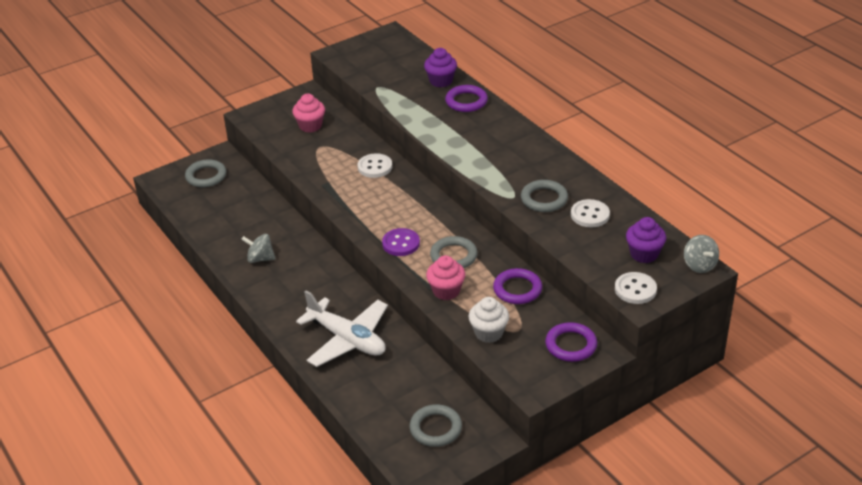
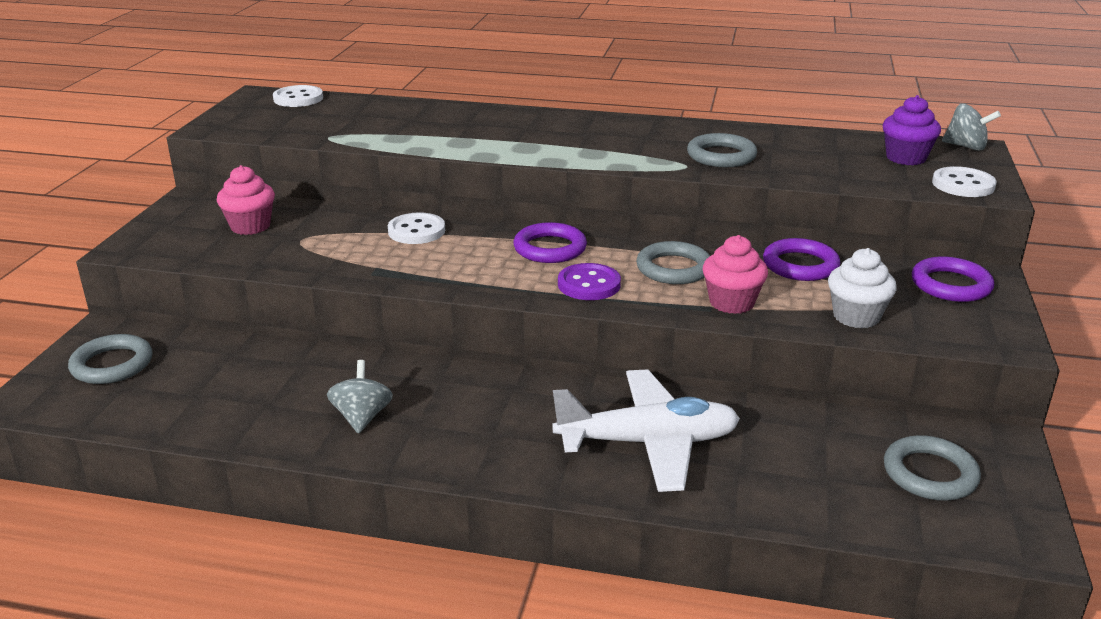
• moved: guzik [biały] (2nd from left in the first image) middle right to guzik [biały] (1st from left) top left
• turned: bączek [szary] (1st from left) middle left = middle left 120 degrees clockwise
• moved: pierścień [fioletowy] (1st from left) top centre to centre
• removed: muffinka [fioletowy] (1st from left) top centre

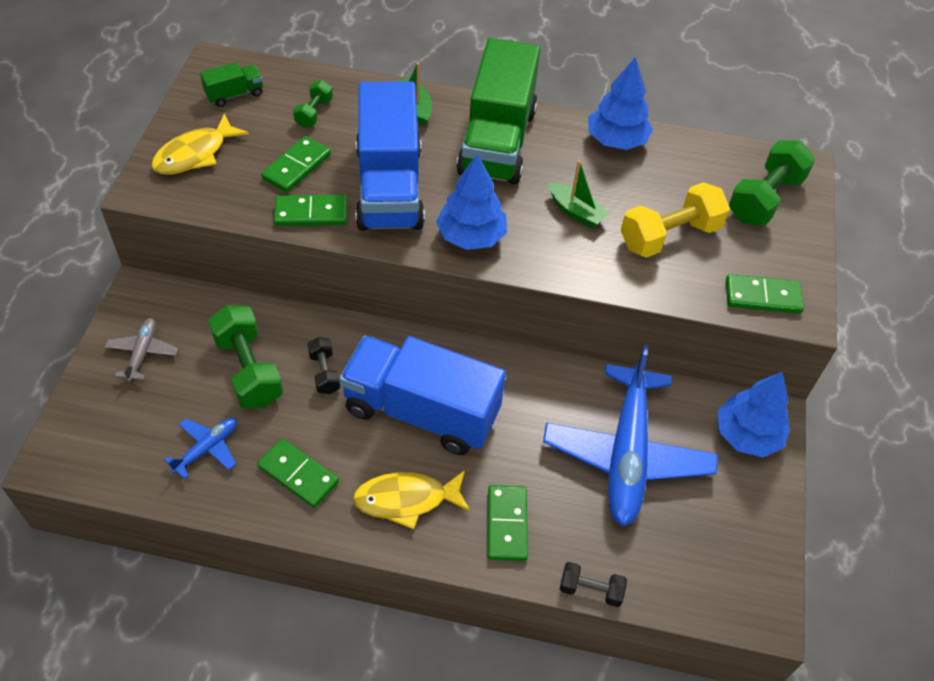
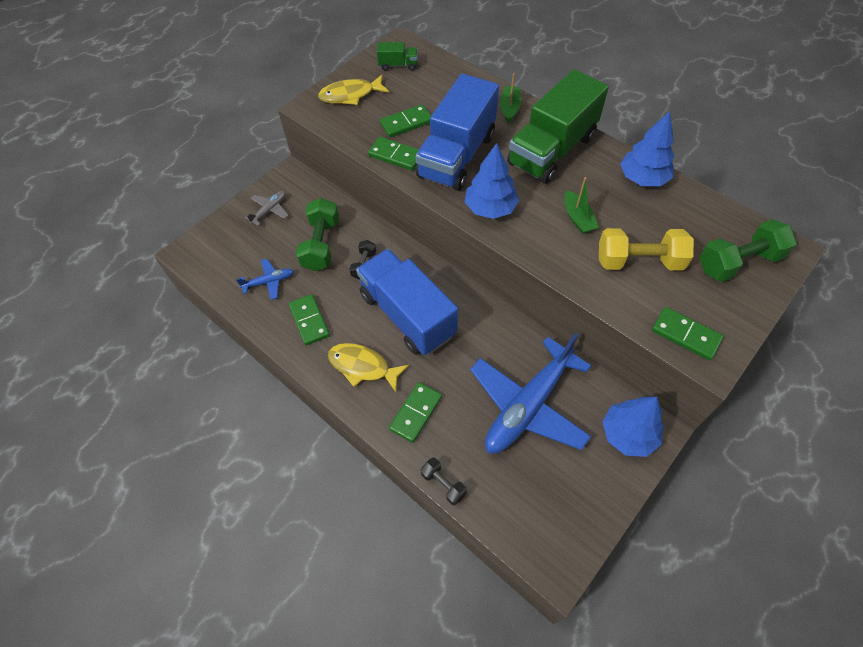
• removed: hantel [zielony] (2nd from left) top centre

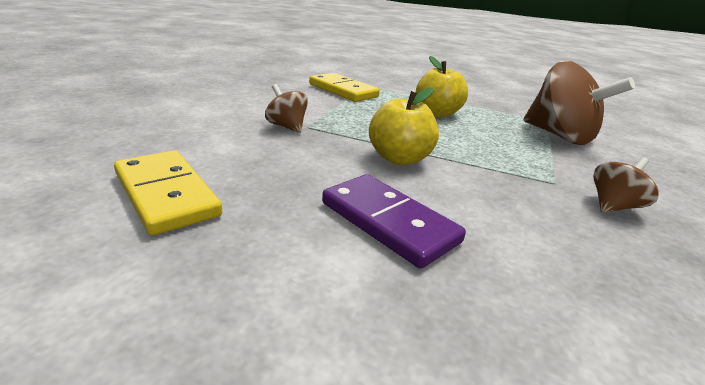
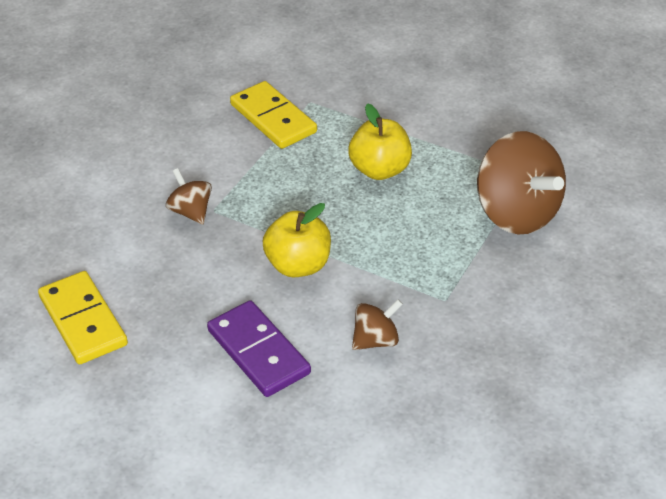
• moved: bączek [brązowy] (3rd from left in the first image) middle right to bączek [brązowy] (2nd from left) centre

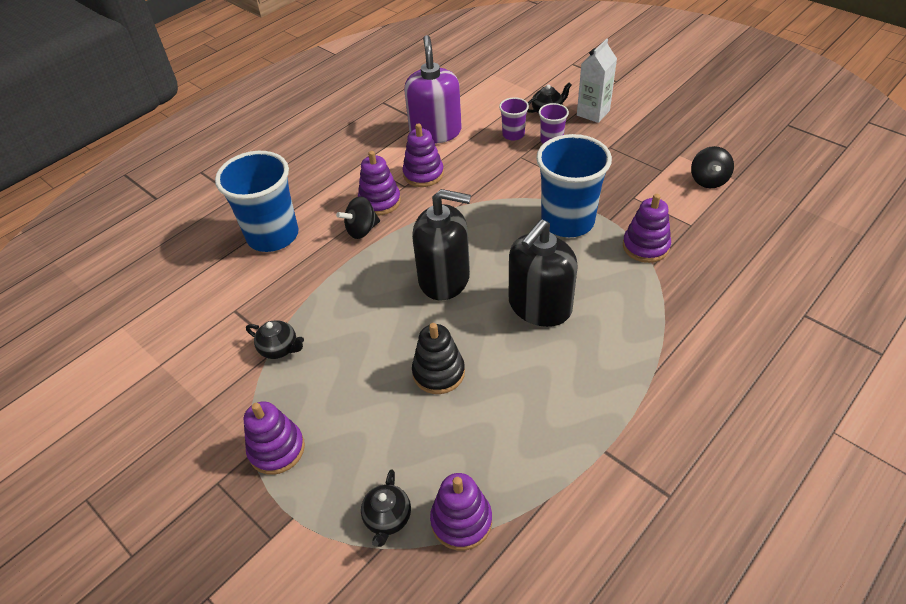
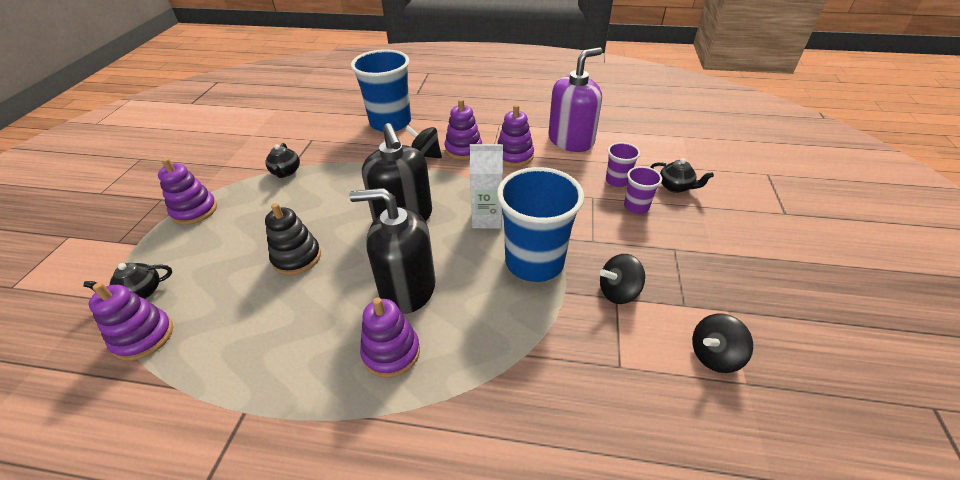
• moved: zabawka nakładanka [fioletowy] (5th from left in the first image) middle right to zabawka nakładanka [fioletowy] (3rd from left) bottom centre
• moved: karton mleka [biały] top centre to centre
• added: bączek [czarny] (2nd from left) centre

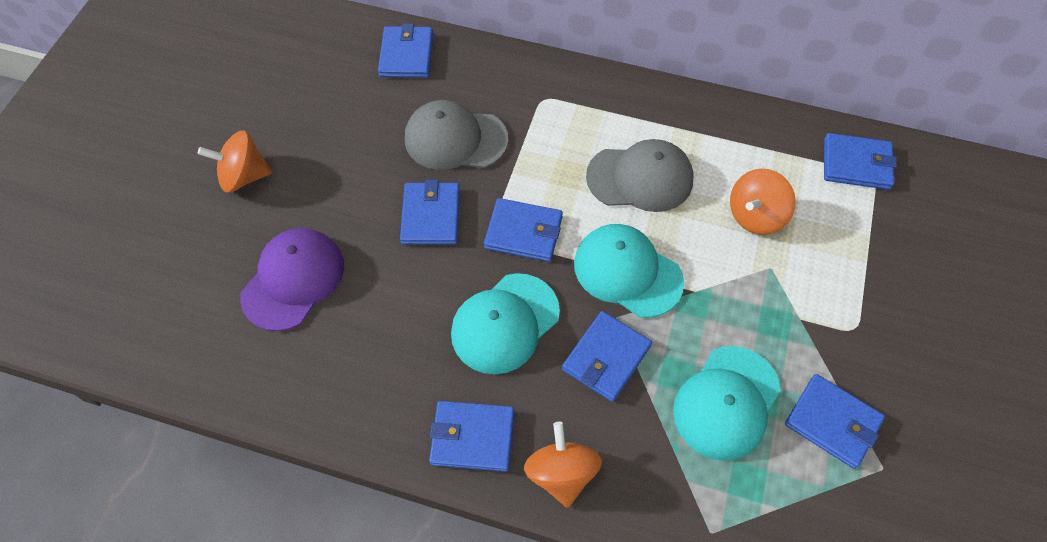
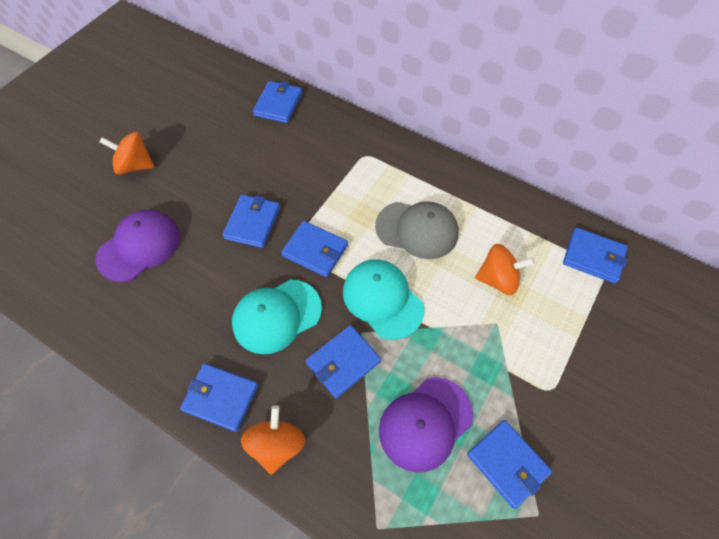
• recoloured: czapka [turkusowy] (3rd from left) bottom right to czapka [fioletowy] (2nd from left) bottom centre
• turned: bączek [pomarańczowy] (3rd from left) middle right = middle right 150 degrees counterclockwise
• removed: czapka [szary] (1st from left) top centre

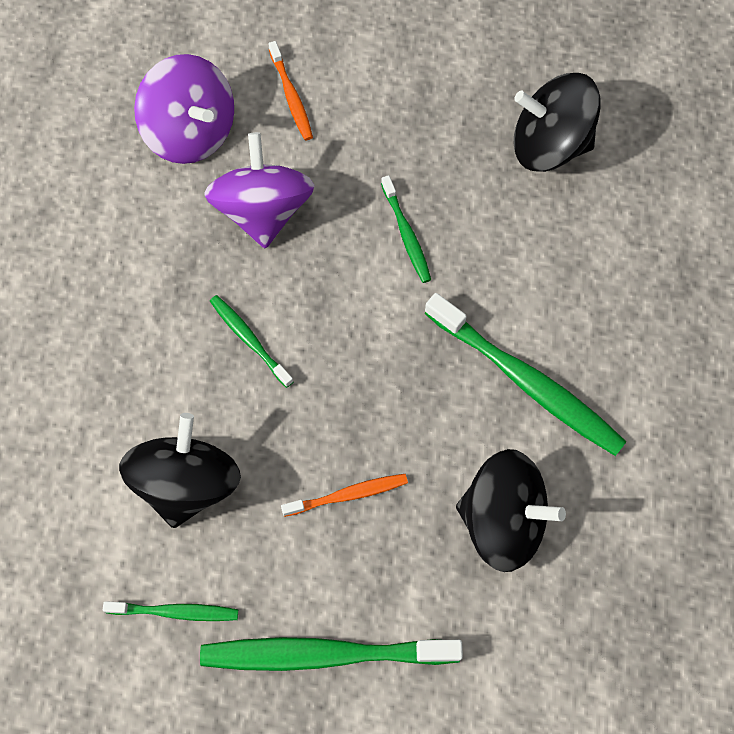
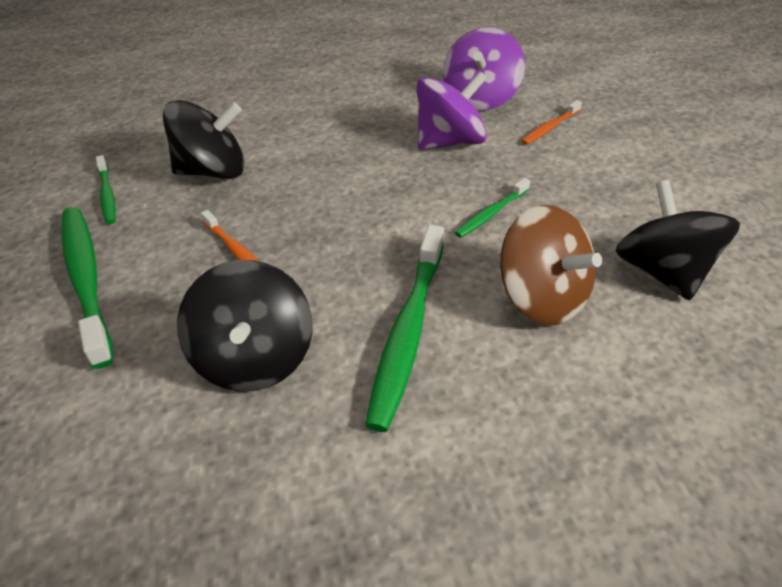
• added: bączek [brązowy] middle right
• removed: szczoteczka do zębów [zielony] (2nd from left) centre

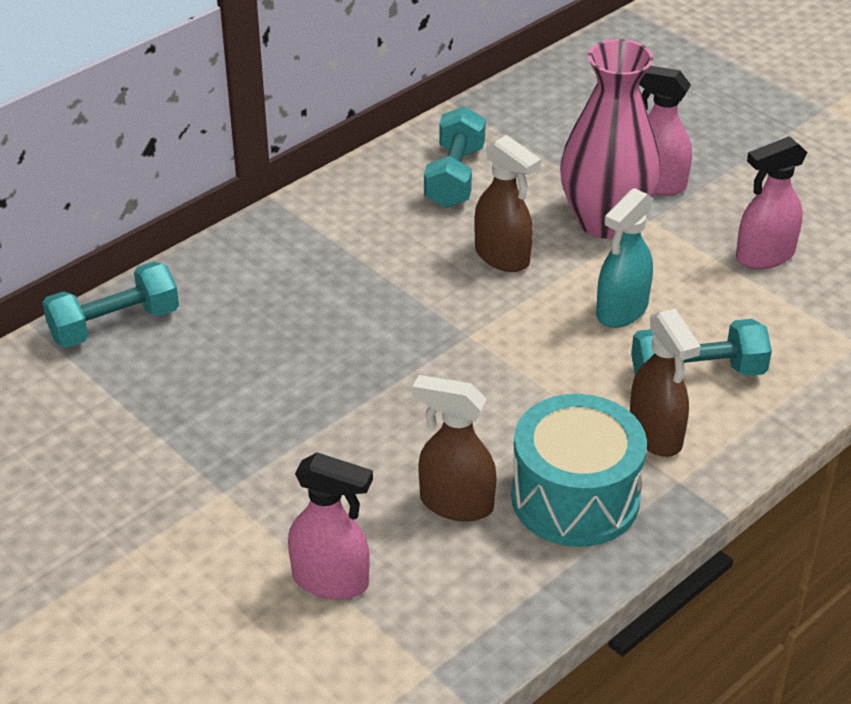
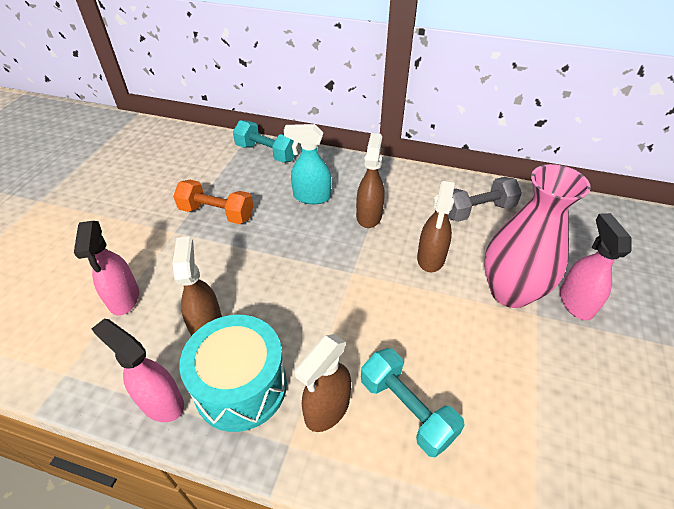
• moved: spryskiwacz [różowy] (3rd from left in the first image) top right to spryskiwacz [różowy] (2nd from left) bottom left
• added: hantel [pomarańczowy] middle left
• moved: spryskiwacz [turkusowy] middle right to top centre
• added: spryskiwacz [brązowy] (3rd from left) centre
• recoloured: hantel [turkusowy] (2nd from left) top centre to hantel [szary] middle right

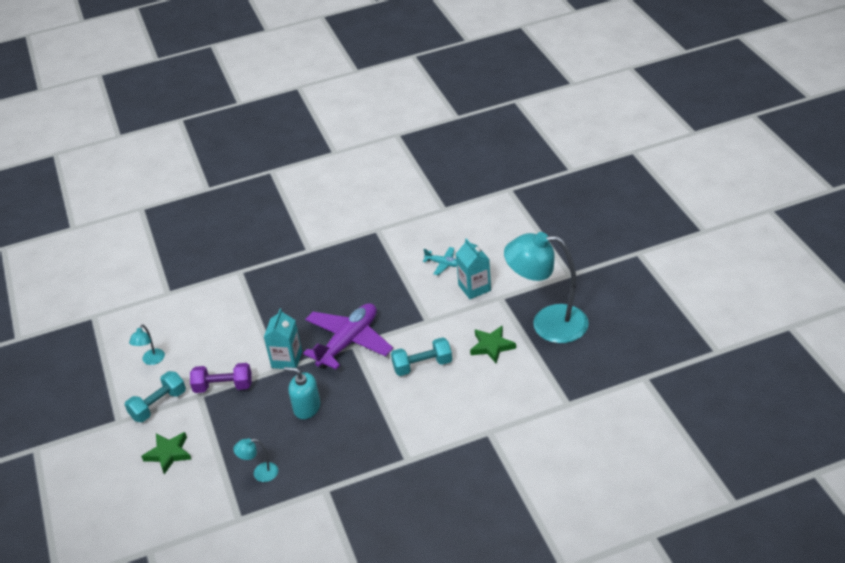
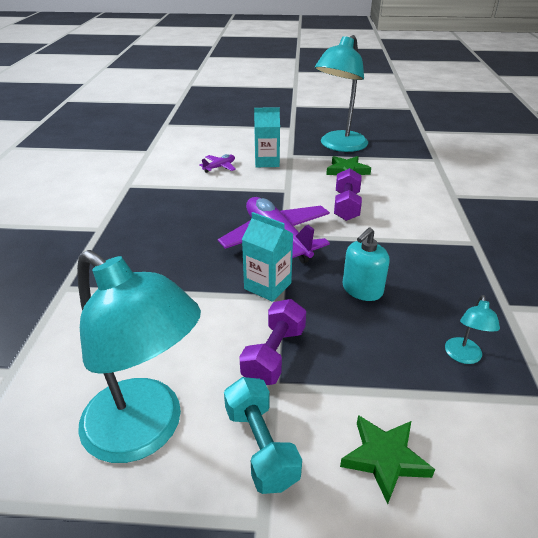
• resized: lampka [turkusowy] (1st from left) middle left = middle left x2.42
• recoloured: samolot [turkusowy] centre to samolot [fioletowy] (1st from left) top centre
• recoloured: hantel [turkusowy] (2nd from left) centre to hantel [fioletowy] (2nd from left) centre

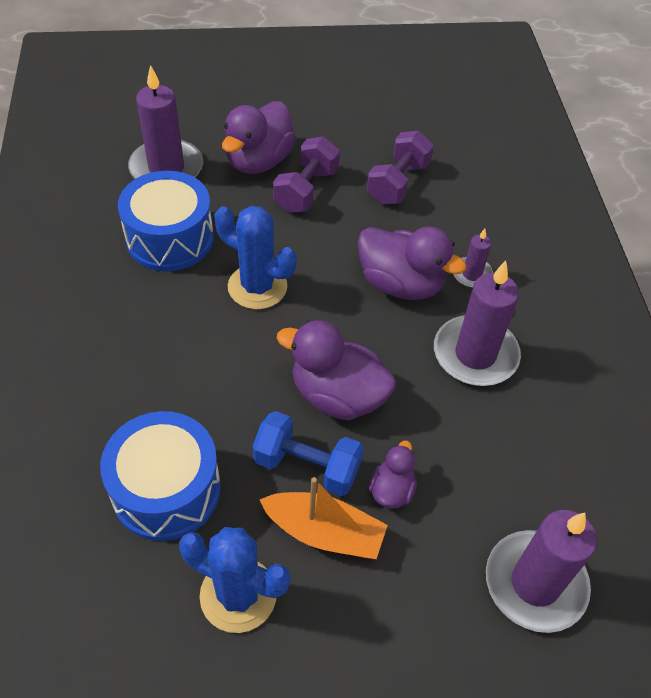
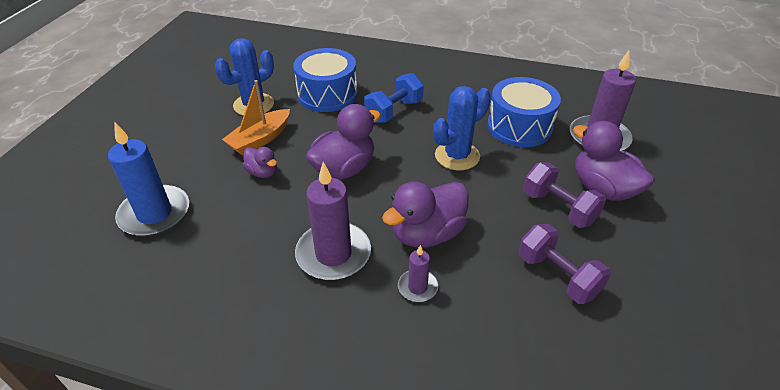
• recoloured: świeca [fioletowy] (4th from left) bottom right to świeca [niebieski] middle left
• moved: hantel [niebieski] centre to top centre

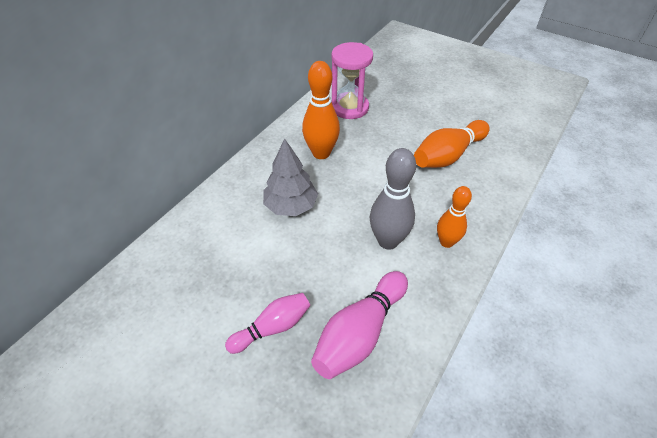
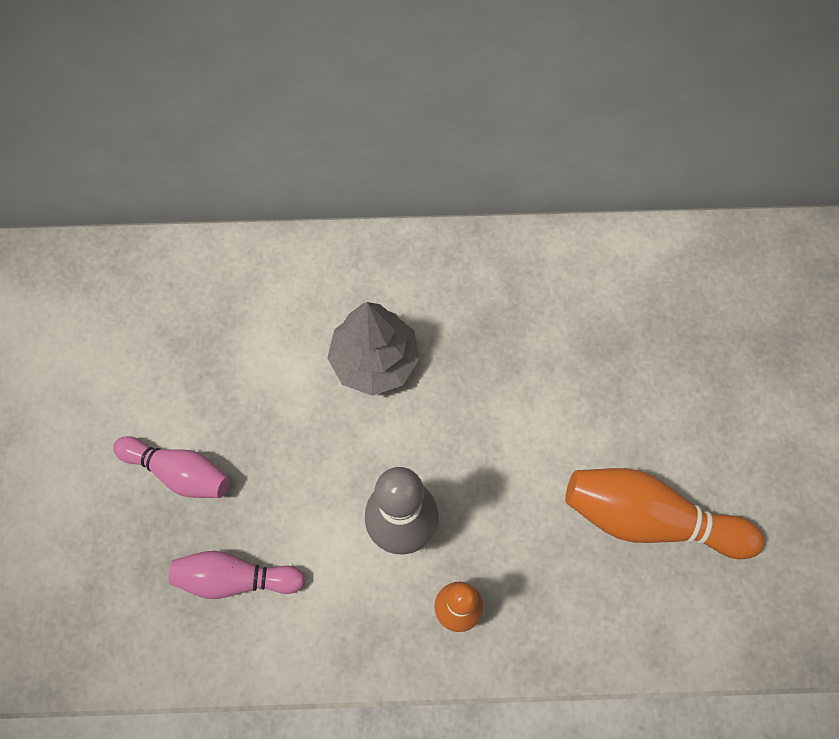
• resized: kręgiel [różowy] (2nd from left) bottom centre = bottom left x0.65
• removed: kręgiel [pomarańczowy] (1st from left) top centre
• removed: klepsydra [różowy] top centre

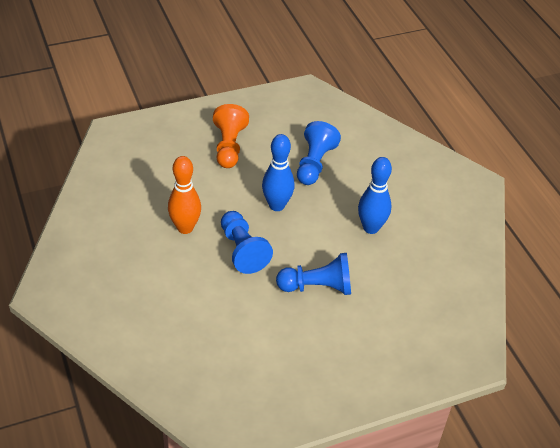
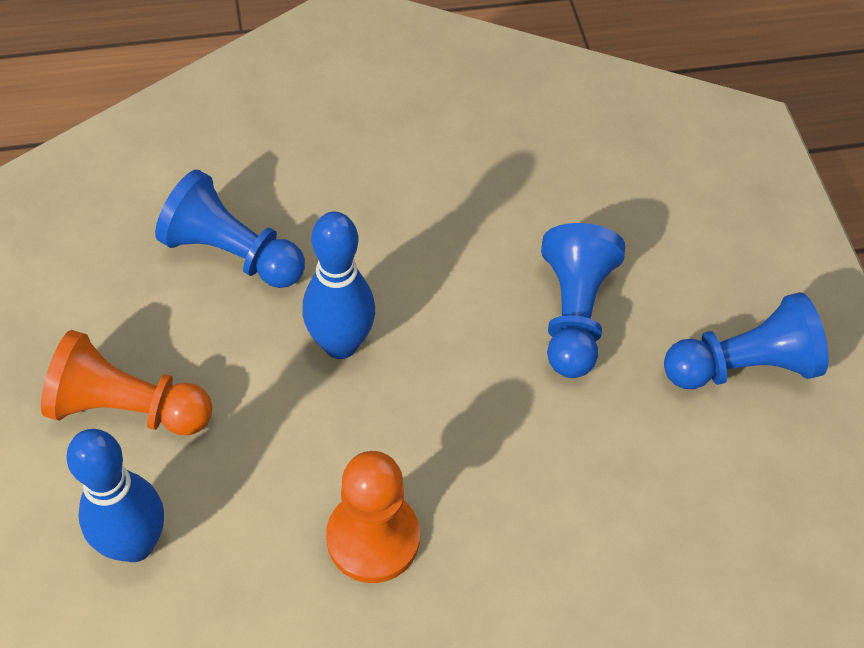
• moved: kręgiel [niebieski] (2nd from left in the first image) middle right to kręgiel [niebieski] (1st from left) bottom left
• replaced: kręgiel [pomarańczowy] middle left to pionek [pomarańczowy] (2nd from left) bottom centre
• moved: pionek [niebieski] (1st from left in the first image) centre to pionek [niebieski] (3rd from left) middle right

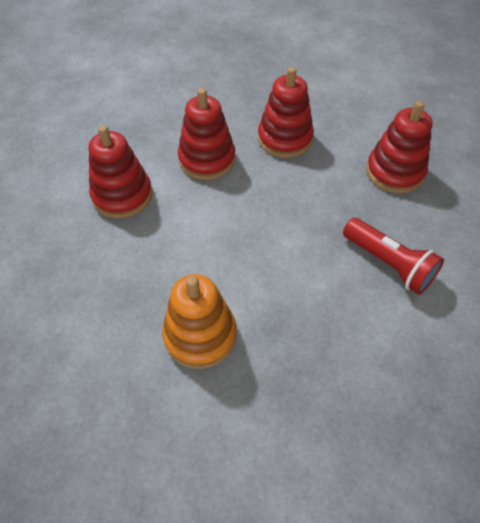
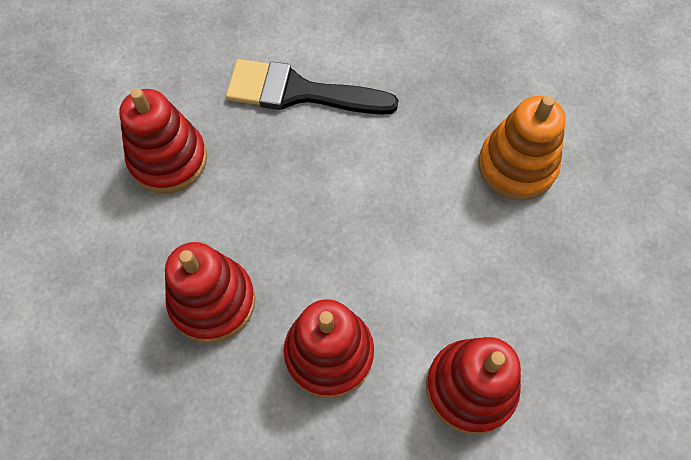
• replaced: latarka [czerwony] middle right to pędzel [czarny] top centre

